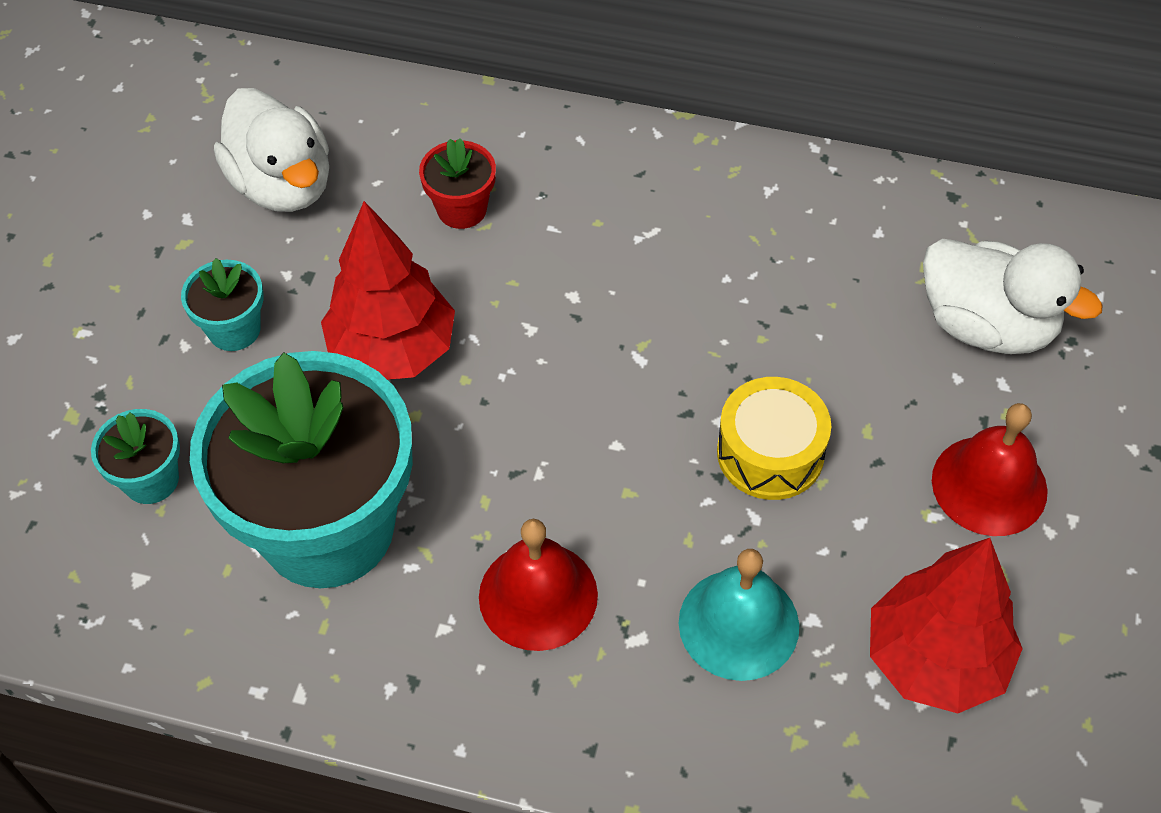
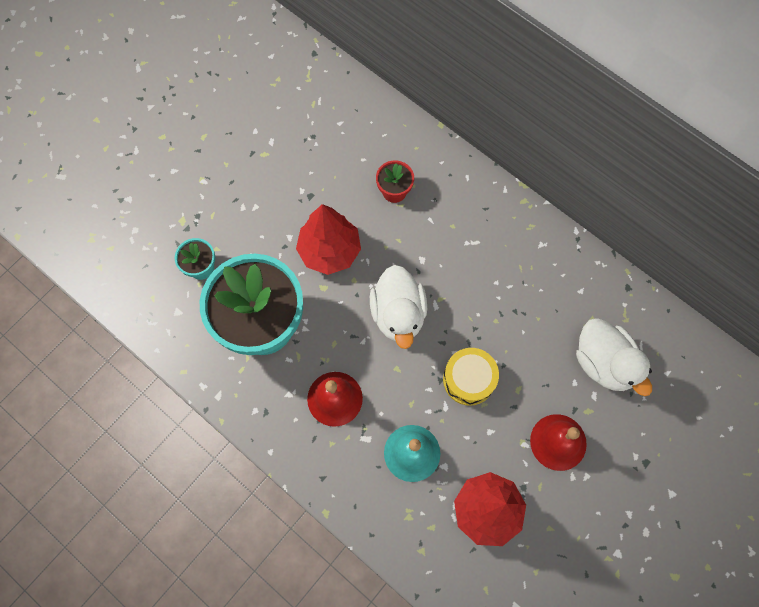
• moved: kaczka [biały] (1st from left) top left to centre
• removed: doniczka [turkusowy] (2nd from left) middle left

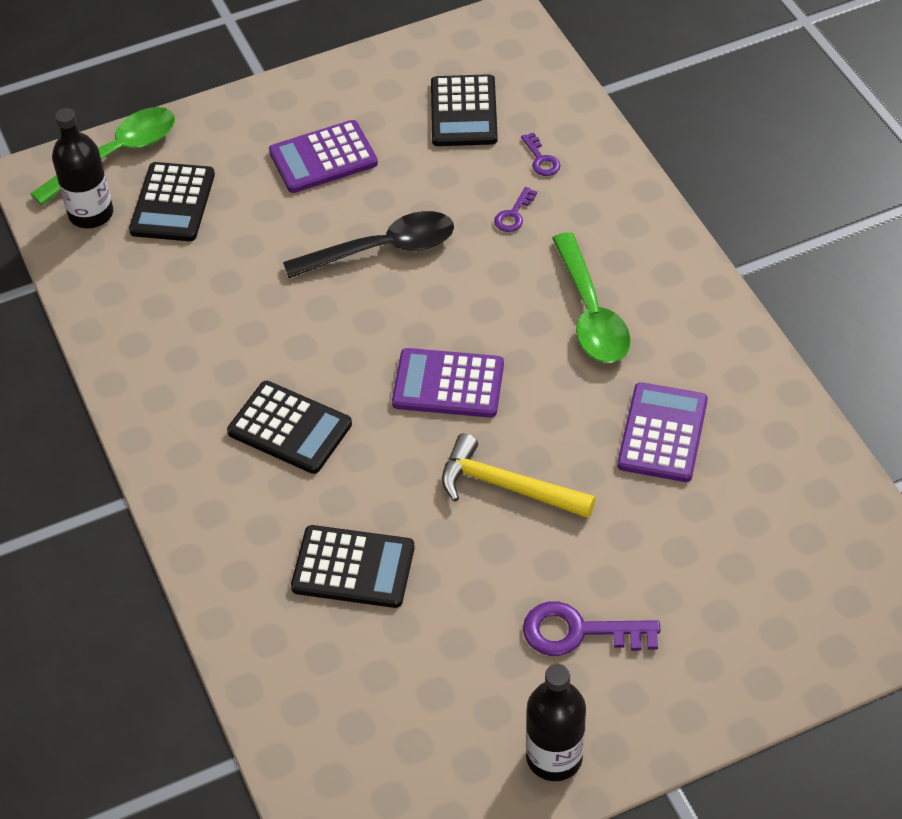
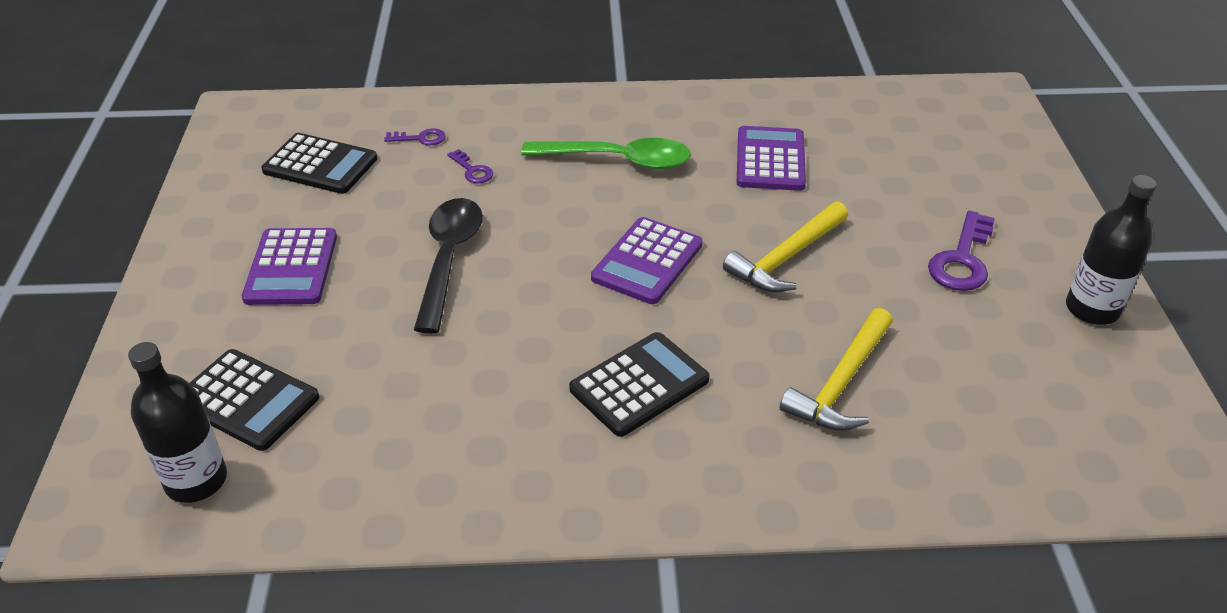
• turned: kalkulator [fioletowy] (3rd from left) middle right = top centre 60 degrees clockwise
• replaced: kalkulator [czarny] (3rd from left) bottom centre to młotek [żółty] (2nd from left) middle right
• removed: łyżka [zielony] (1st from left) top left

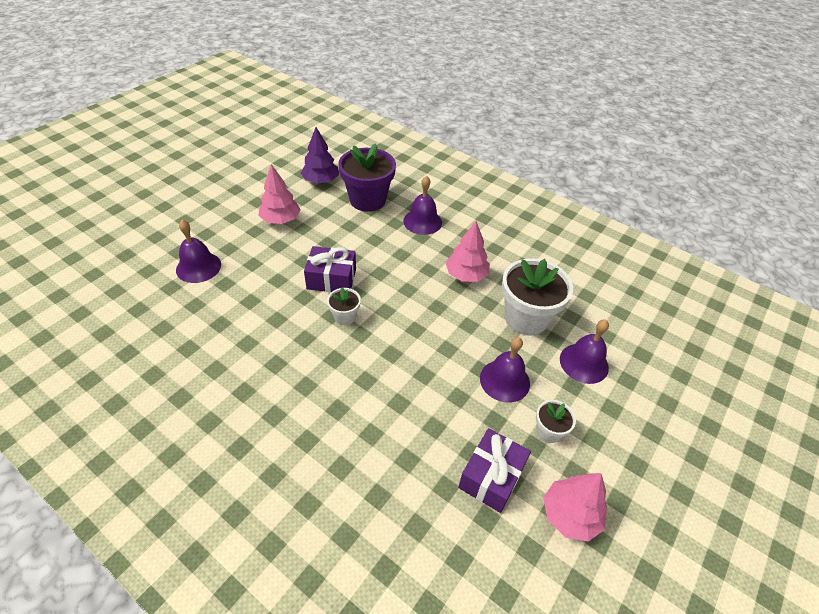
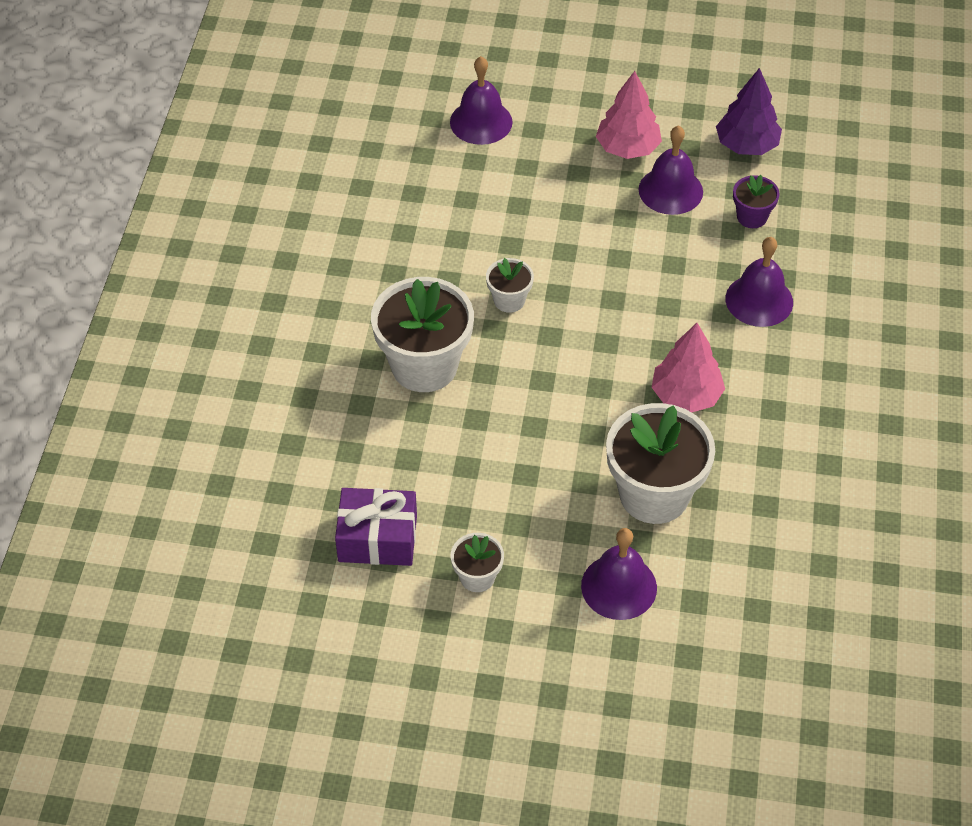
• added: doniczka [biały] (1st from left) centre
• moved: dzwonek [fioletowy] (3rd from left) centre to top right
• resized: doniczka [fioletowy] top centre = top right x0.49
• removed: prezent [fioletowy] (1st from left) centre
• removed: drzewko [różowy] (3rd from left) bottom right

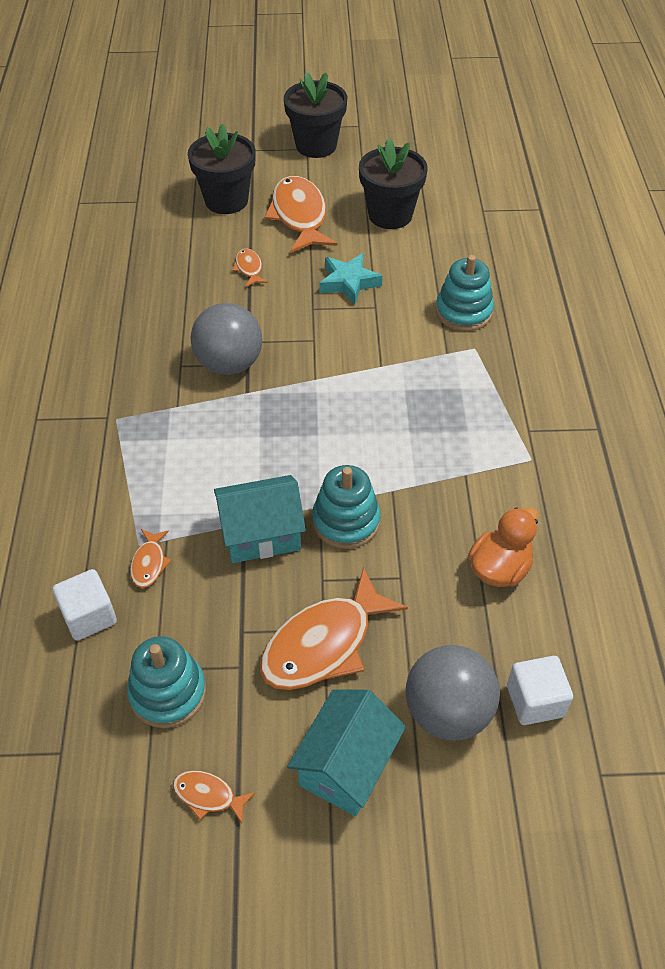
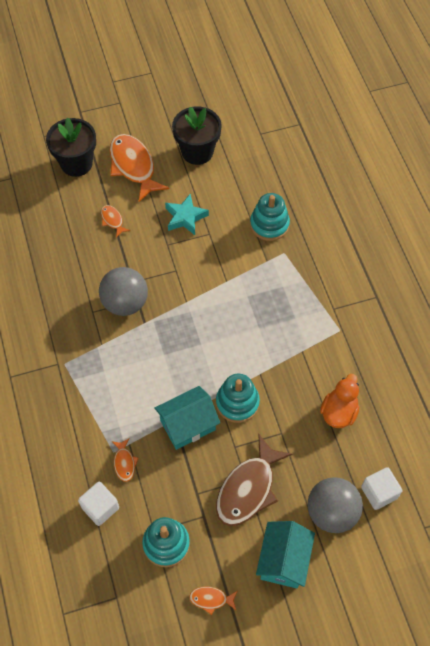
• recoloured: ryba [pomarańczowy] (5th from left) centre to ryba [brązowy] bottom centre
• removed: doniczka [czarny] (2nd from left) top centre

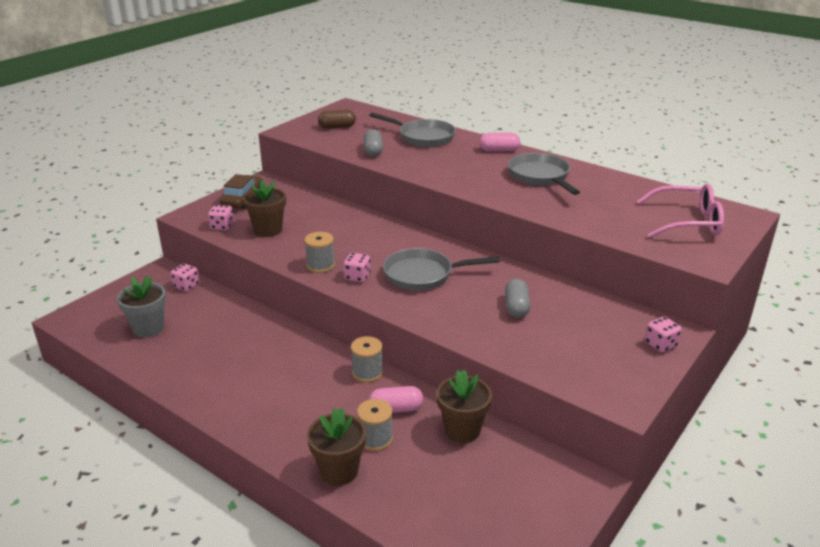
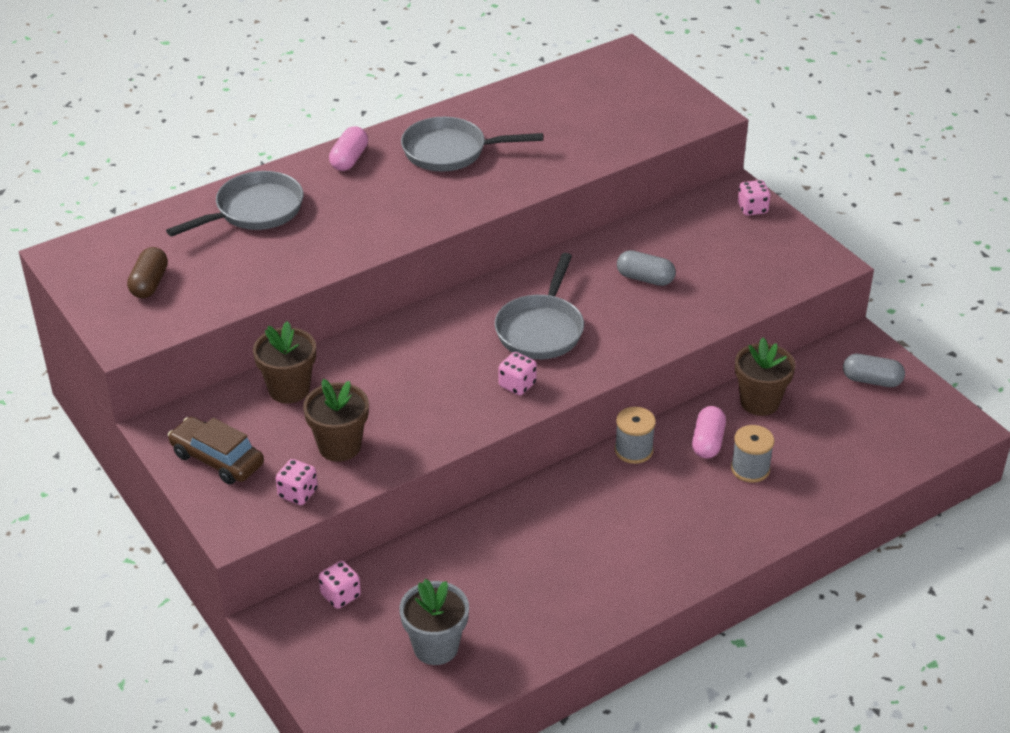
• moved: doniczka [brązowy] (2nd from left in the first image) bottom centre to doniczka [brązowy] (1st from left) middle left
• moved: kapsułka [szary] (1st from left in the first image) top centre to kapsułka [szary] (2nd from left) middle right
• removed: szpulka [szary] (1st from left) centre
• removed: okulary [różowy] middle right

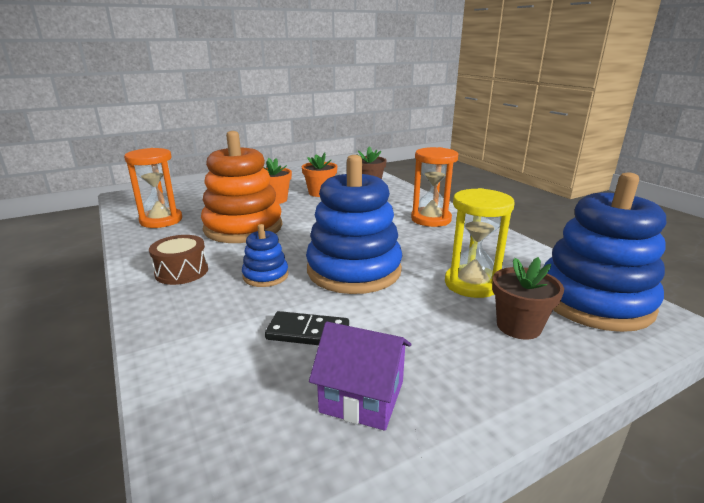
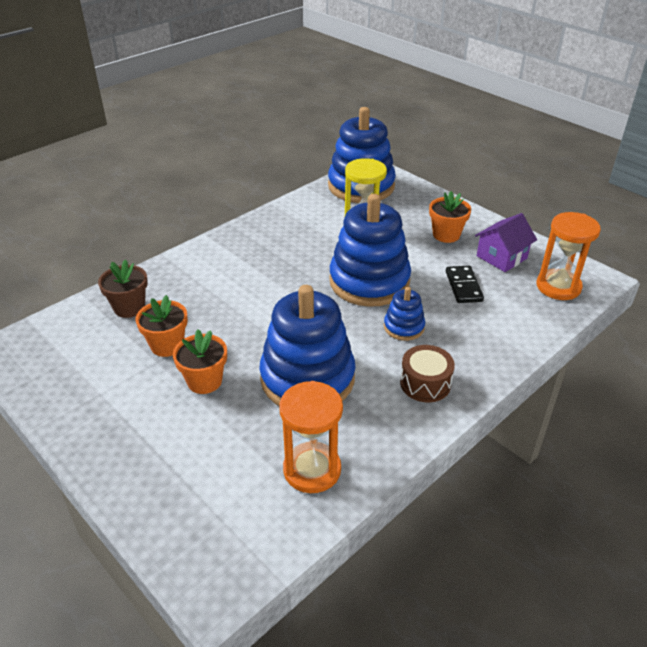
• recoloured: zabawka nakładanka [pomarańczowy] centre to zabawka nakładanka [niebieski] (1st from left) centre
• added: doniczka [pomarańczowy] (3rd from left) middle right
• turned: domek [fioletowy] bottom centre = middle right 45 degrees clockwise
• moved: klepsydra [pomarańczowy] (2nd from left) centre to middle right
• removed: doniczka [brązowy] (2nd from left) middle right

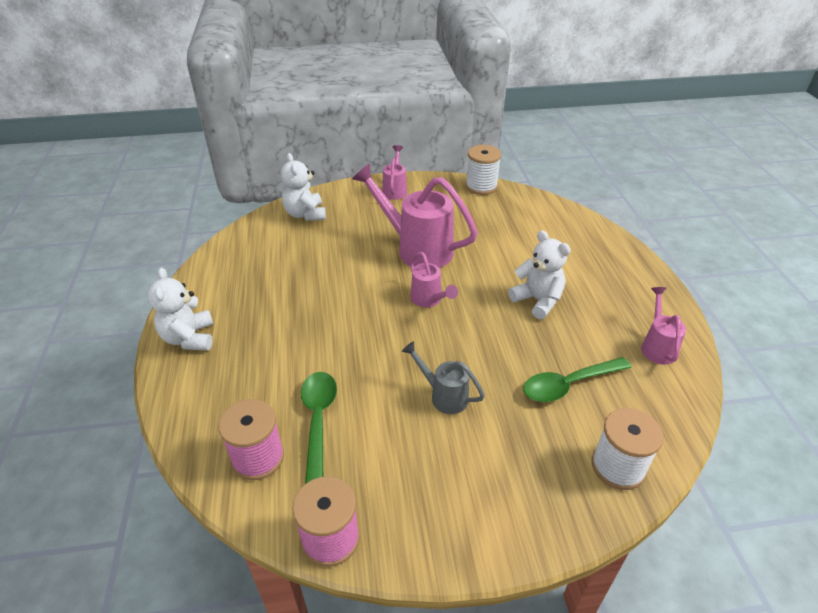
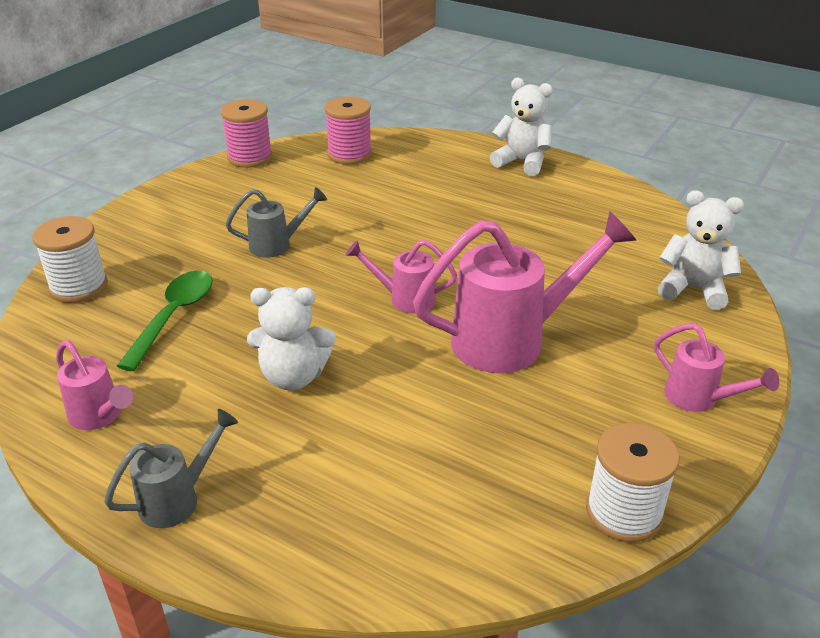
• added: konewka [szary] (1st from left) bottom left
• removed: łyżka [zielony] (1st from left) bottom centre

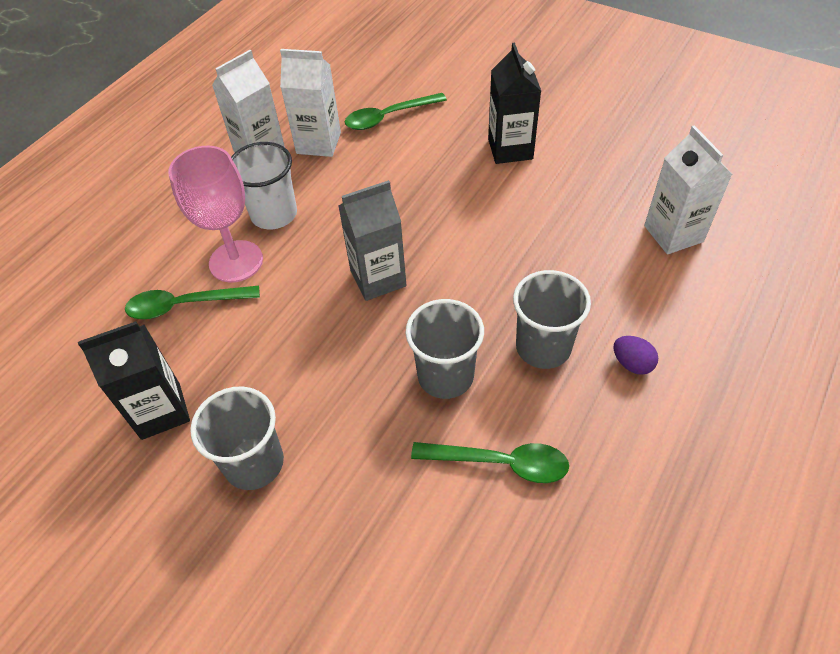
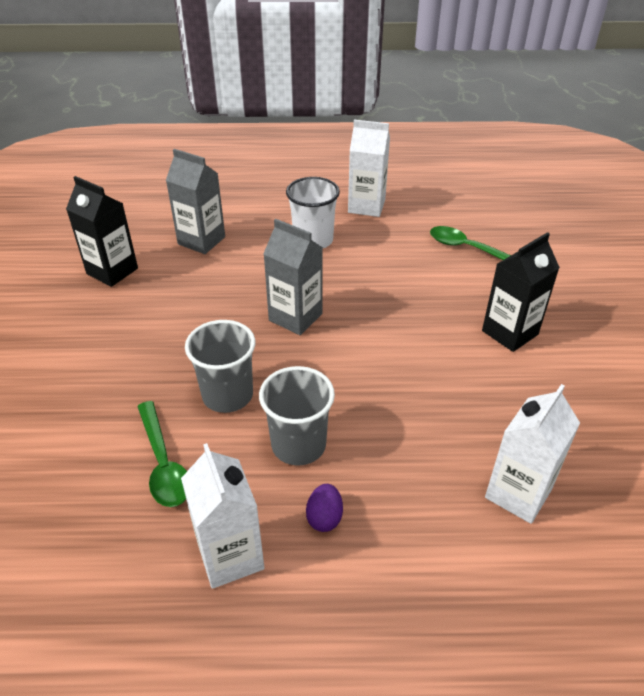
• replaced: łyżka [zielony] (1st from left) middle left to karton mleka [szary] (1st from left) top left
• moved: karton mleka [biały] (2nd from left in the first image) top centre to karton mleka [biały] (1st from left) bottom centre
• removed: kielich [różowy] top left
• removed: szklanka [szary] (1st from left) bottom left

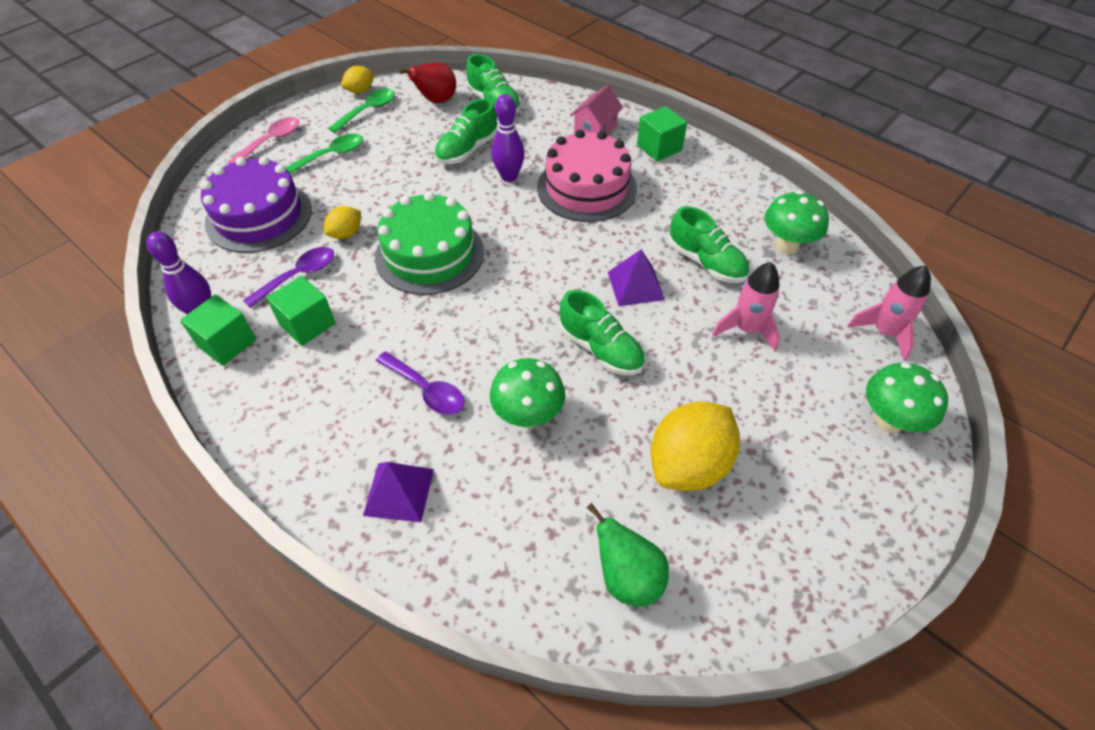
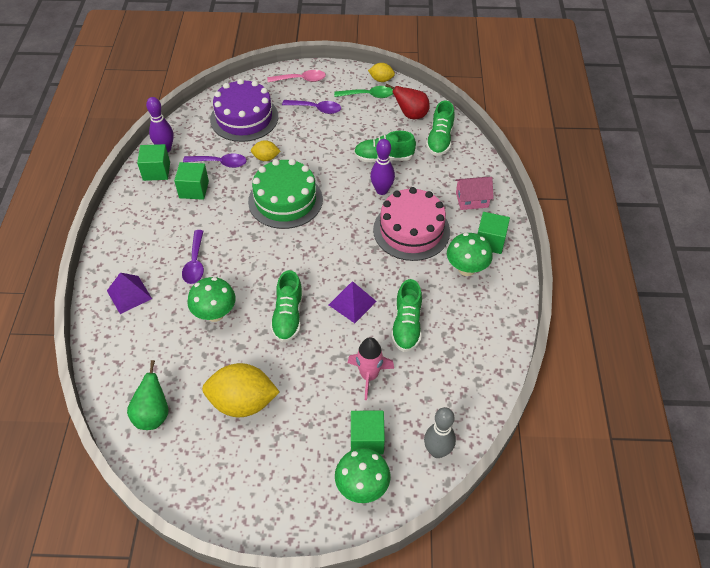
• recoloured: łyżka [zielony] (1st from left) top left to łyżka [fioletowy] (3rd from left) top centre
• added: sześcian [zielony] (3rd from left) bottom centre
• replaced: rakieta [różowy] (2nd from left) middle right to kręgiel [szary] bottom centre
• moved: grzyb [zielony] (2nd from left in the first image) top right to grzyb [zielony] (3rd from left) centre

